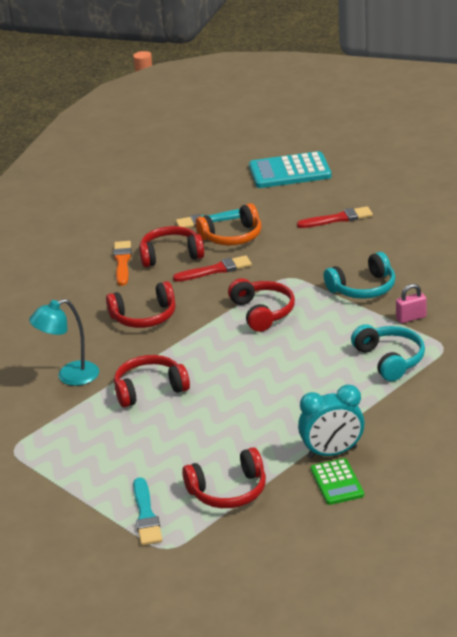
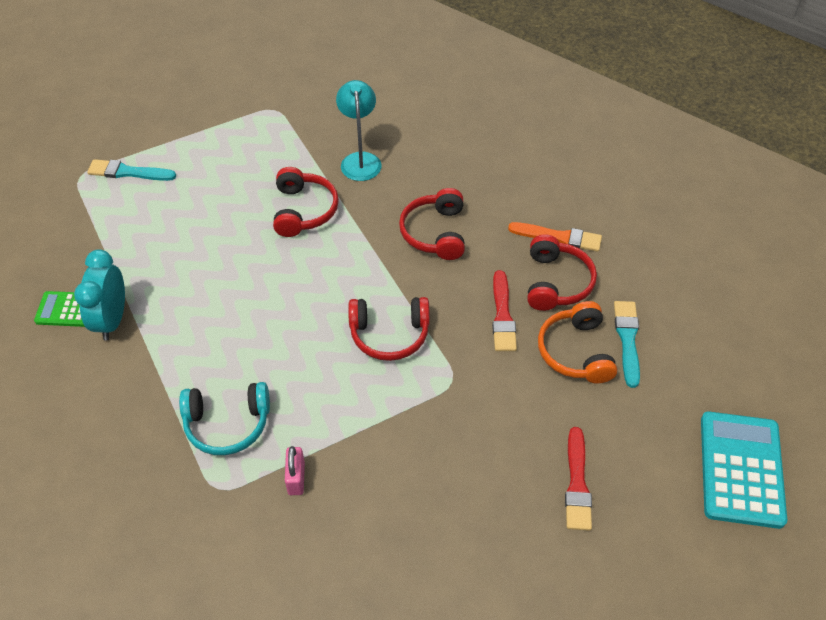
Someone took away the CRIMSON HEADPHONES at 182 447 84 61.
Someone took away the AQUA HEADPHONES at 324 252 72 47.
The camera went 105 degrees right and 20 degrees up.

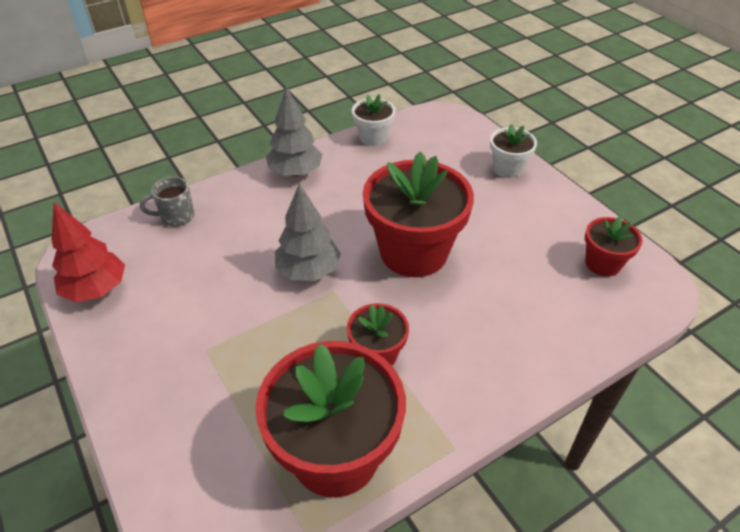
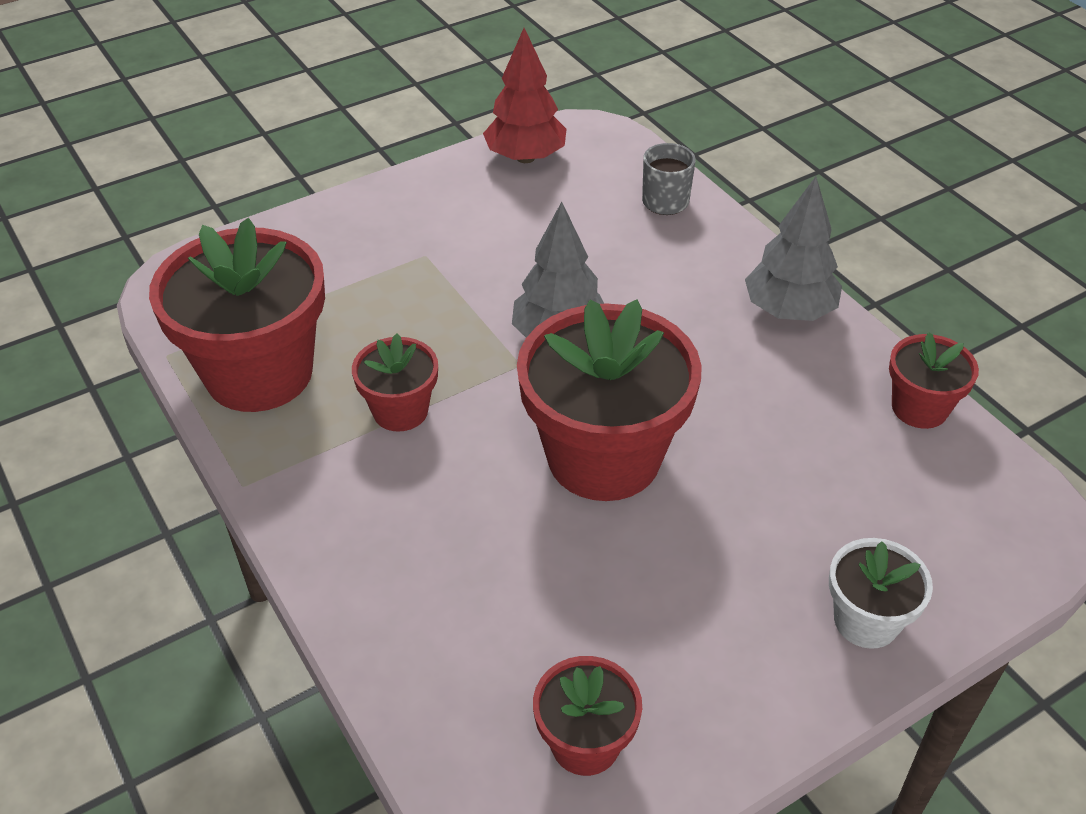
Someone repainted the SNOW-WHITE PLANT POT at 352 94 43 52, which became the CRIMSON PLANT POT at 889 332 90 97.
The camera went 90 degrees right and 0 degrees up.

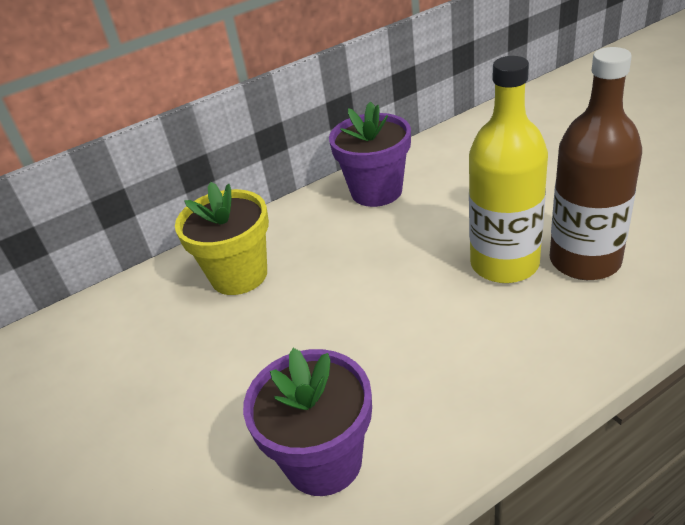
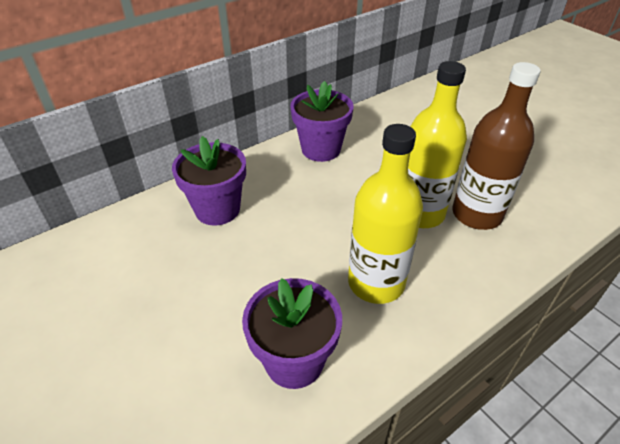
Someone put down the YELLOW DRINK BOTTLE at 348 124 75 180.
Someone repainted the YELLOW PLANT POT at 175 182 94 113, which became the VIOLET PLANT POT at 172 136 74 90.
The camera went 10 degrees left and 5 degrees up.

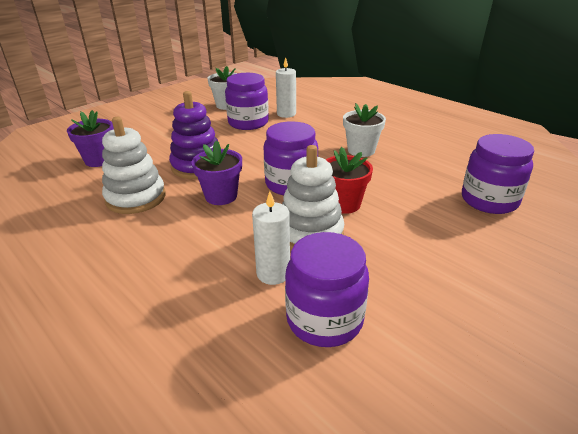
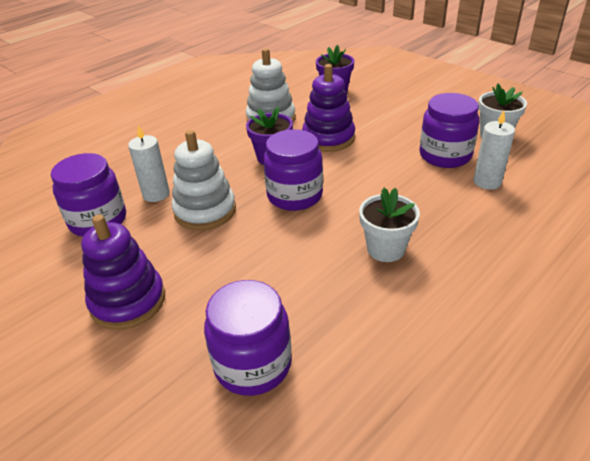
Someone took away the CRIMSON PLANT POT at 326 147 47 67.
Someone put down the VIOLET STACKING TOY at 81 215 84 115.
The camera went 90 degrees right and 5 degrees up.

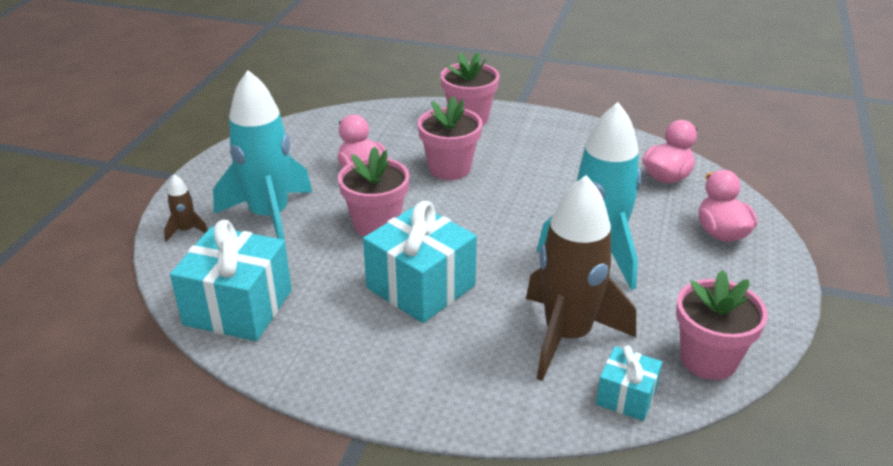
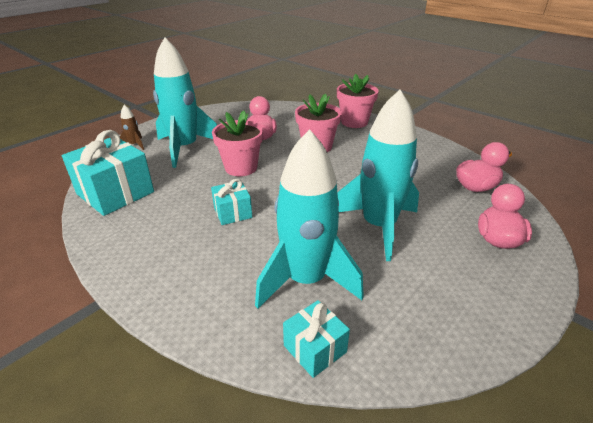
Someone took away the ROSY PLANT POT at 676 270 92 110.
Someone repainted the BROWN TOY ROCKET at 526 175 110 206, which became the AQUA TOY ROCKET at 255 129 109 180.
Someone scaled the AQUA WRAPPED GIFT at 363 201 114 122 by 0.54.
The camera went 25 degrees right and 0 degrees up.

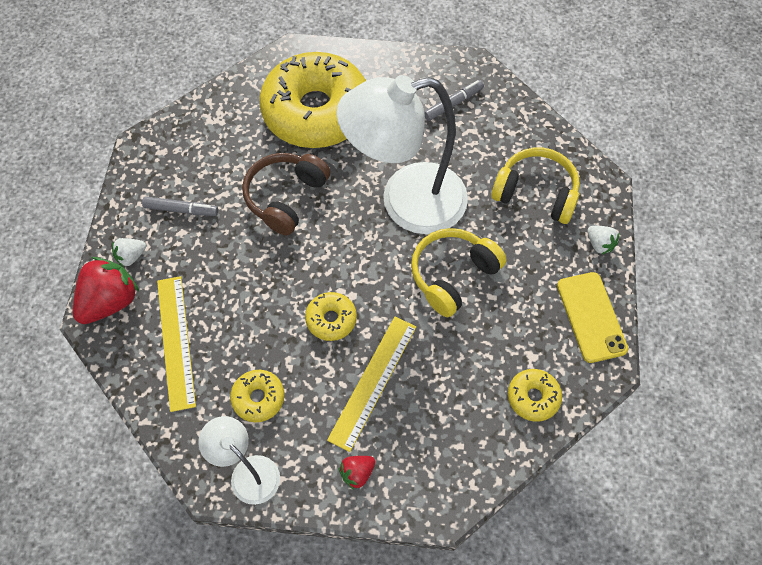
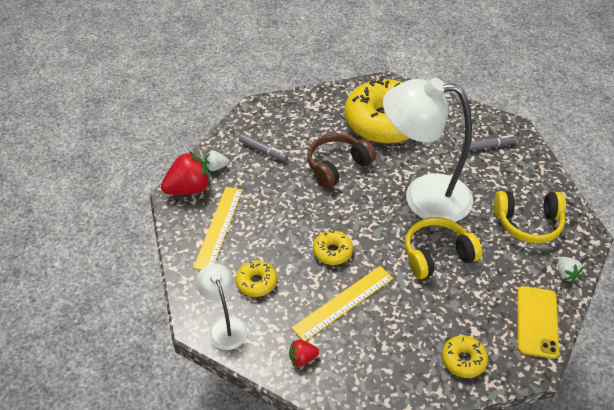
Someone rotated the YELLOW HEADPHONES at 491 147 89 77 by 135 degrees clockwise.
The camera went 25 degrees right and 15 degrees down.

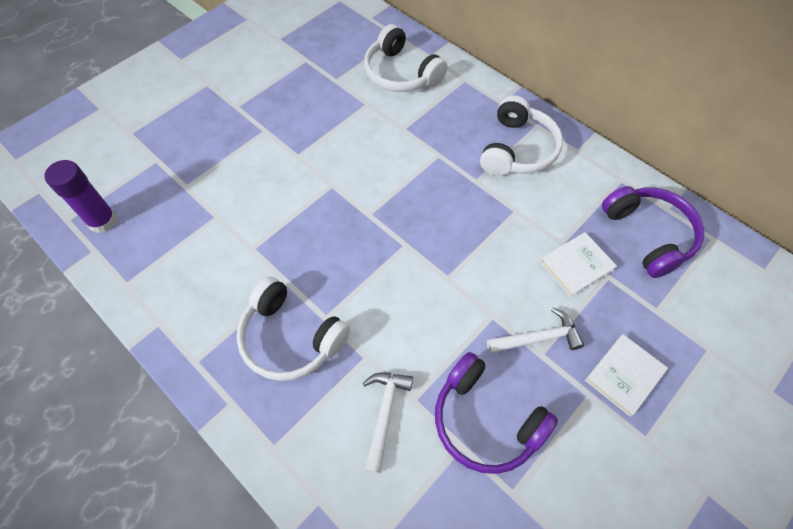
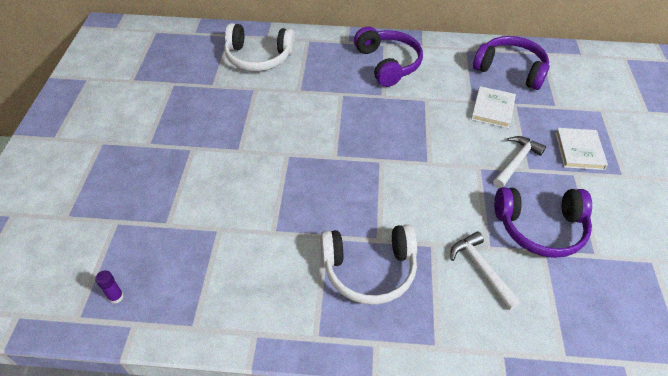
Someone repainted the SNOW-WHITE HEADPHONES at 480 95 83 81, which became the VIOLET HEADPHONES at 354 26 69 61.
Someone scaled the VIOLET STICK OF GLUE at 44 160 73 73 by 0.47.
The camera went 40 degrees left and 10 degrees down.

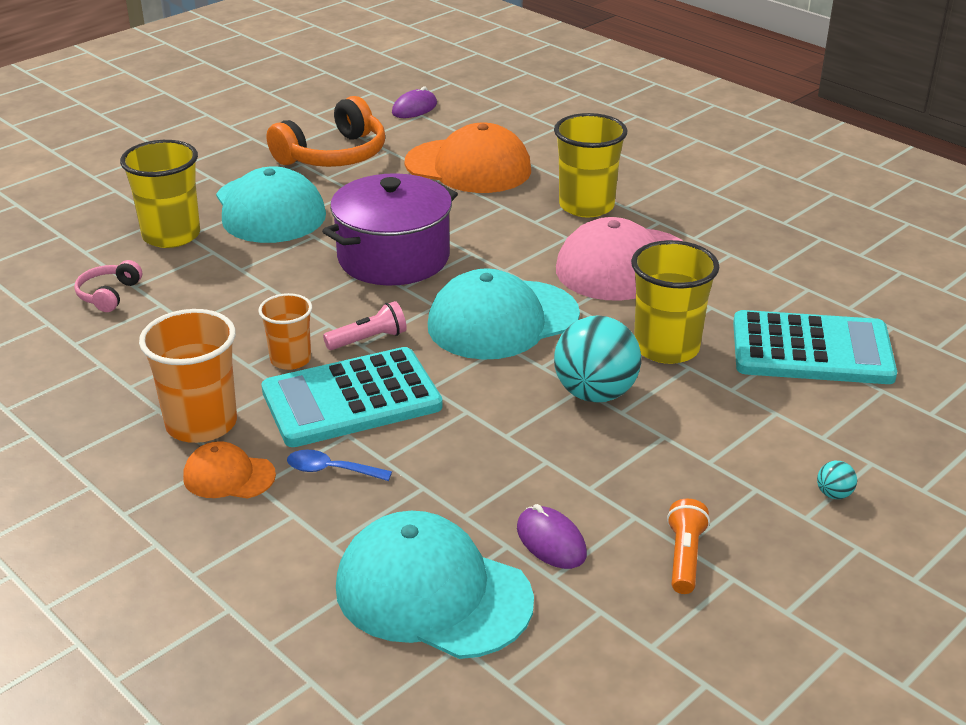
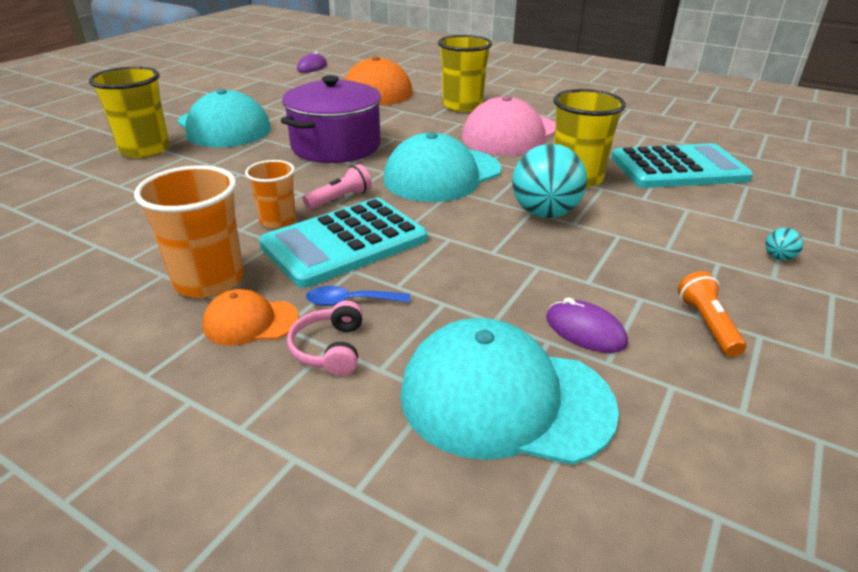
Someone took away the ORANGE HEADPHONES at 267 96 118 71.
Someone carried the ROSY HEADPHONES from 74 260 68 52 to 287 301 76 75.
The camera went 15 degrees left and 0 degrees up.

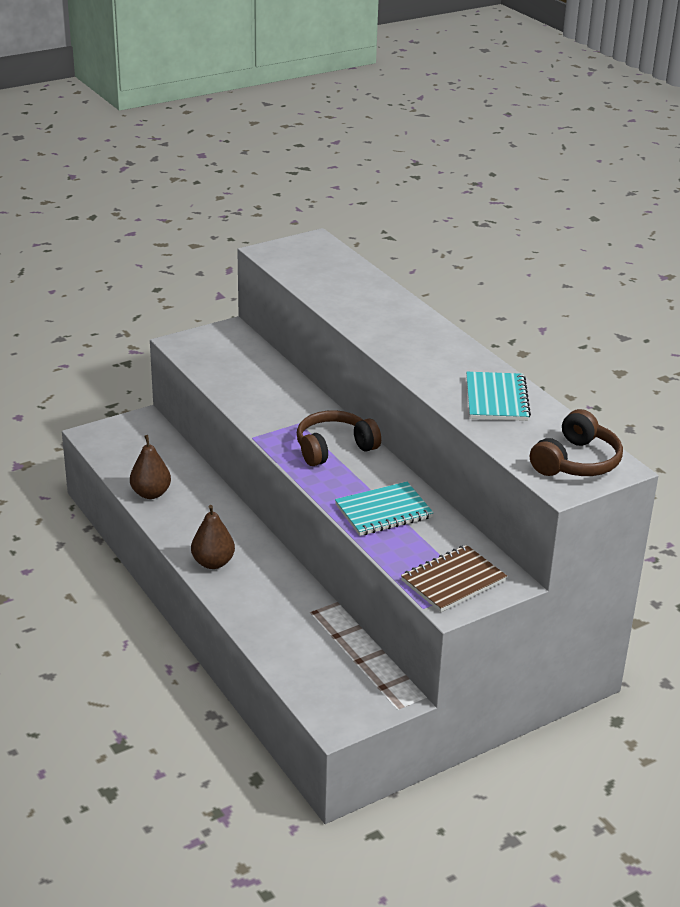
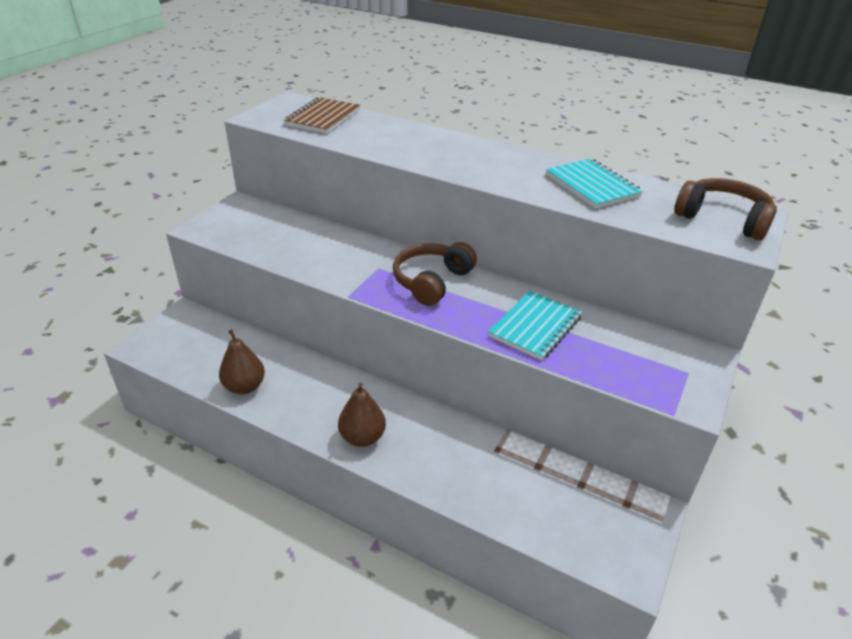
Someone carried the BROWN EXERCISE BOOK from 401 545 106 67 to 283 97 77 37.
Someone rotated the BROWN HEADPHONES at 530 409 93 67 by 60 degrees counterclockwise.
The camera went 30 degrees left and 5 degrees up.

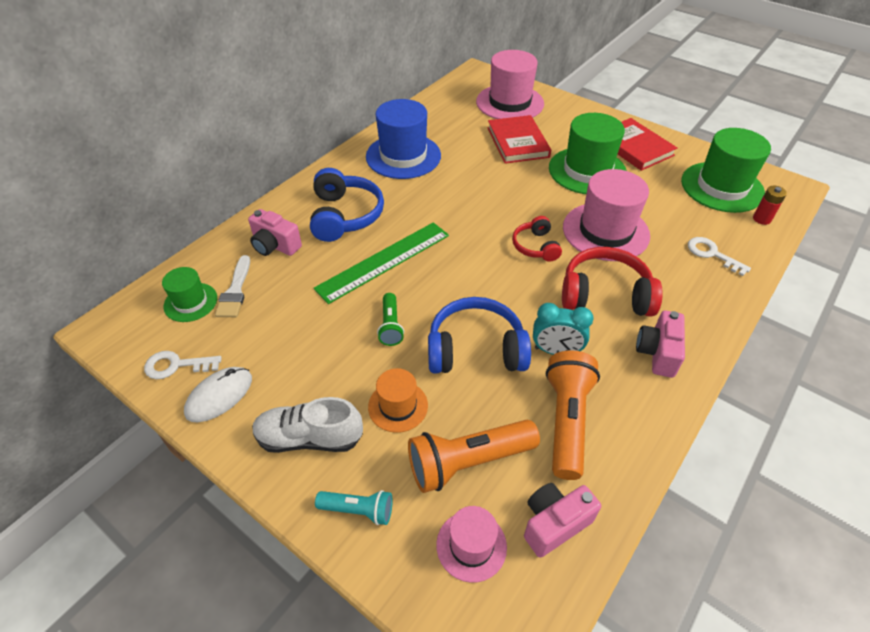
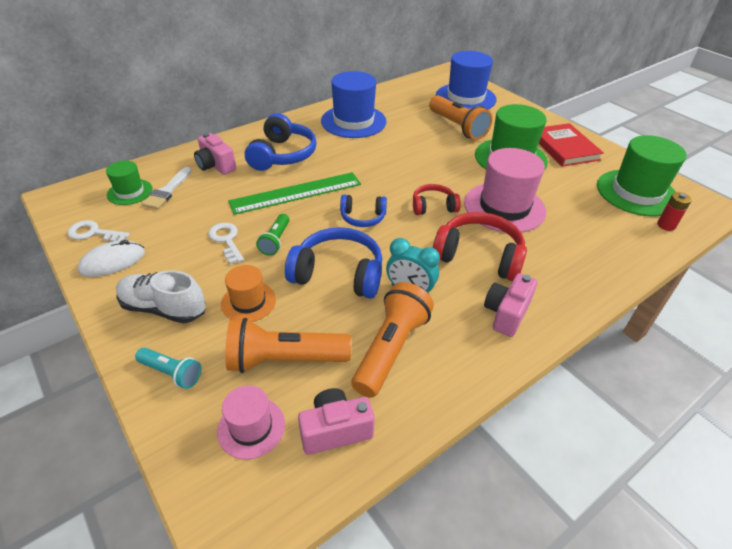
Someone put down the ROYAL BLUE HEADPHONES at 340 195 47 32.
Someone carried the SNOW-WHITE KEY from 688 237 63 39 to 208 223 36 41.
Someone swapped the CRIMSON HARDCOVER at 487 115 64 49 for the ORANGE POCKET TORCH at 429 95 64 45.
Someone repainted the ROSY HAT at 476 50 68 69, which became the ROYAL BLUE HAT at 436 51 61 59.
Someone rotated the CRIMSON HEADPHONES at 512 216 50 46 by 75 degrees clockwise.
The camera went 15 degrees right and 5 degrees down.

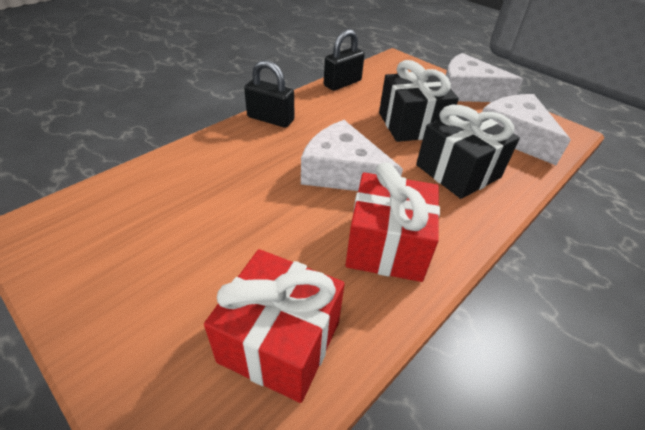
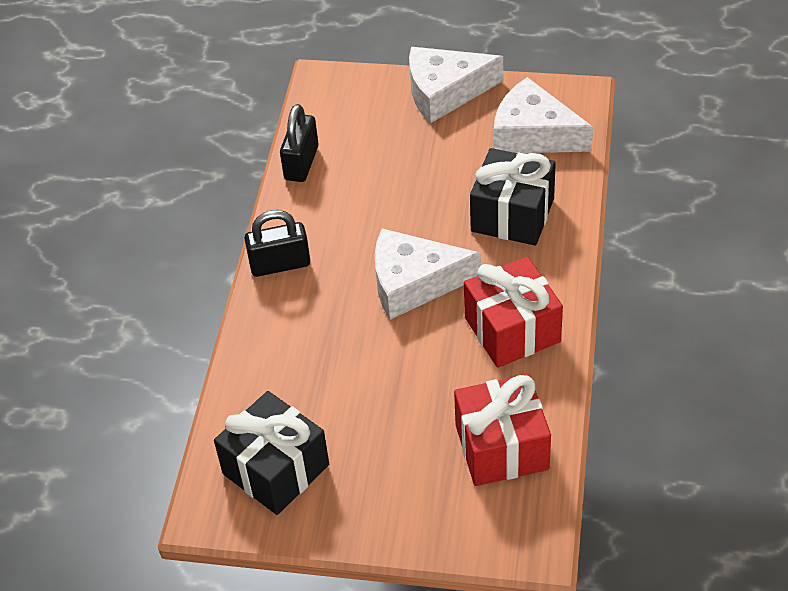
Someone carried the BLACK WRAPPED GIFT from 379 60 80 82 to 214 391 115 124.
The camera went 30 degrees left and 5 degrees up.

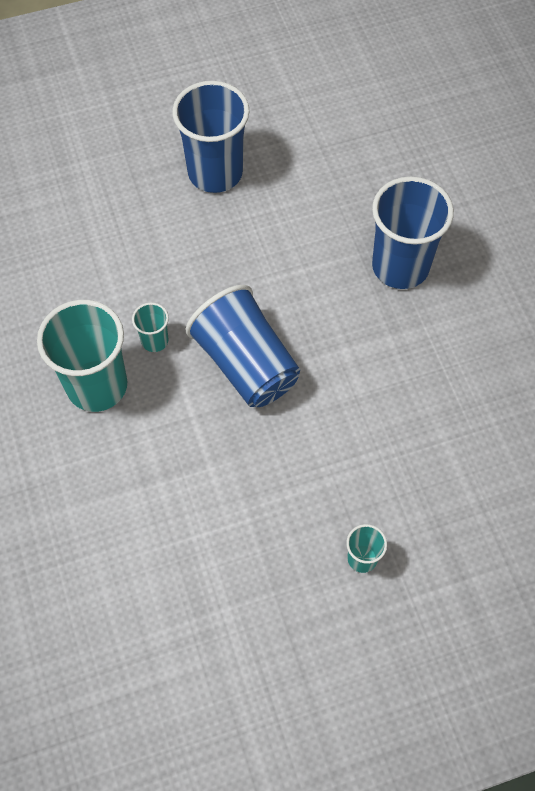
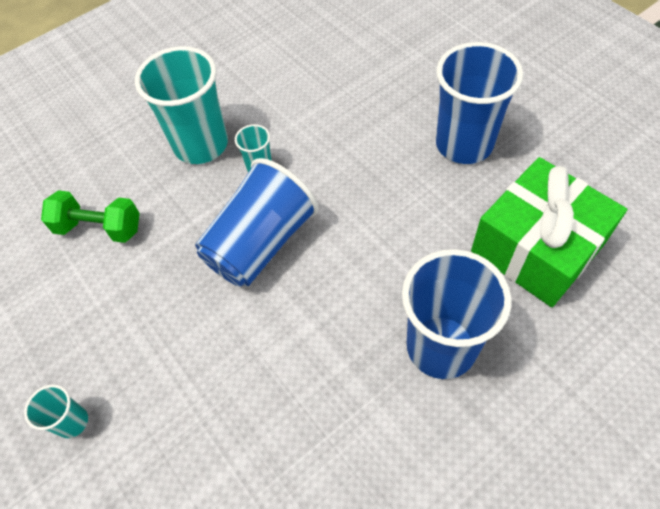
Someone put down the EMERALD DUMBBELL at 41 190 99 53.
Someone put down the EMERALD WRAPPED GIFT at 471 157 156 150.
The camera went 75 degrees right and 5 degrees down.

